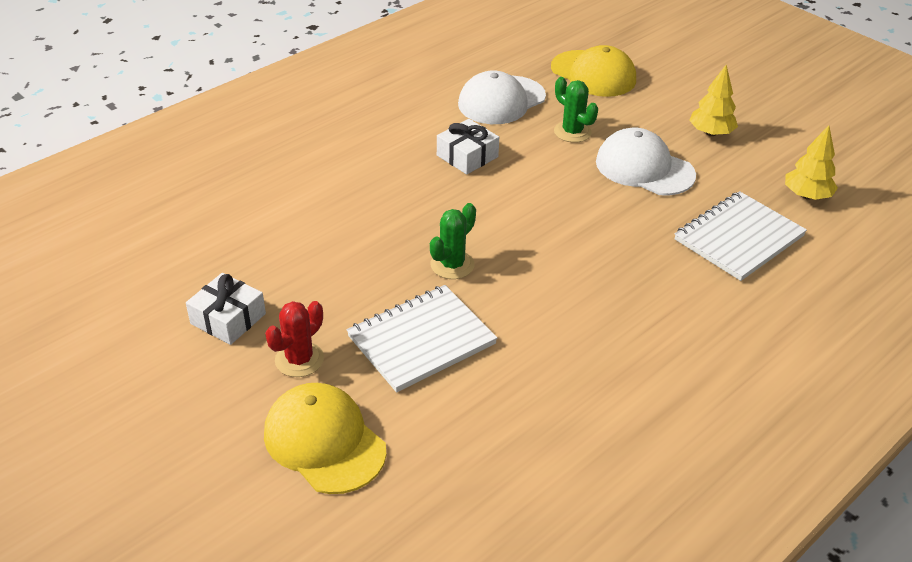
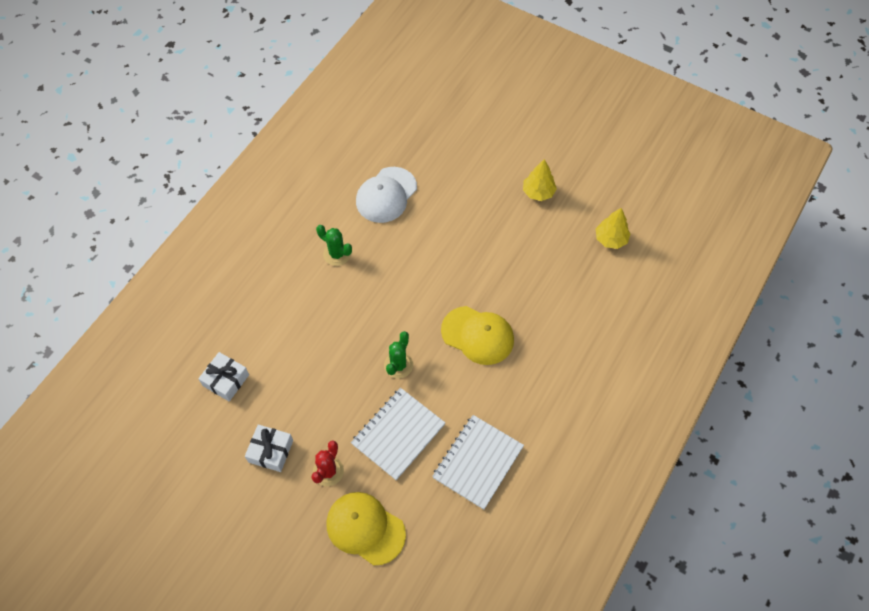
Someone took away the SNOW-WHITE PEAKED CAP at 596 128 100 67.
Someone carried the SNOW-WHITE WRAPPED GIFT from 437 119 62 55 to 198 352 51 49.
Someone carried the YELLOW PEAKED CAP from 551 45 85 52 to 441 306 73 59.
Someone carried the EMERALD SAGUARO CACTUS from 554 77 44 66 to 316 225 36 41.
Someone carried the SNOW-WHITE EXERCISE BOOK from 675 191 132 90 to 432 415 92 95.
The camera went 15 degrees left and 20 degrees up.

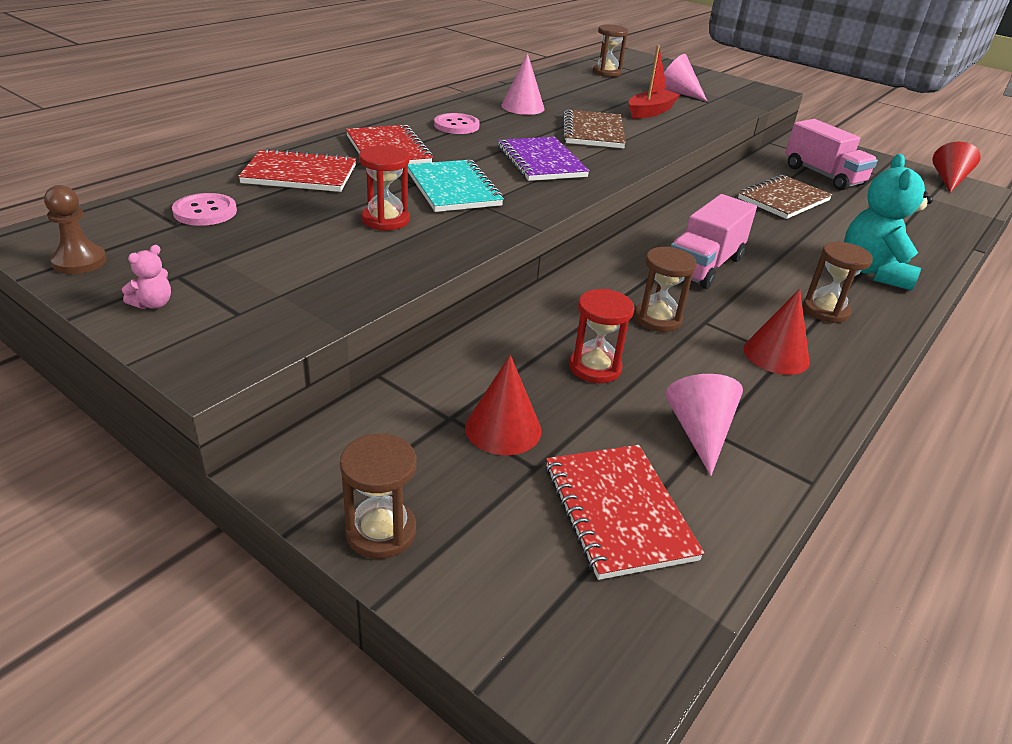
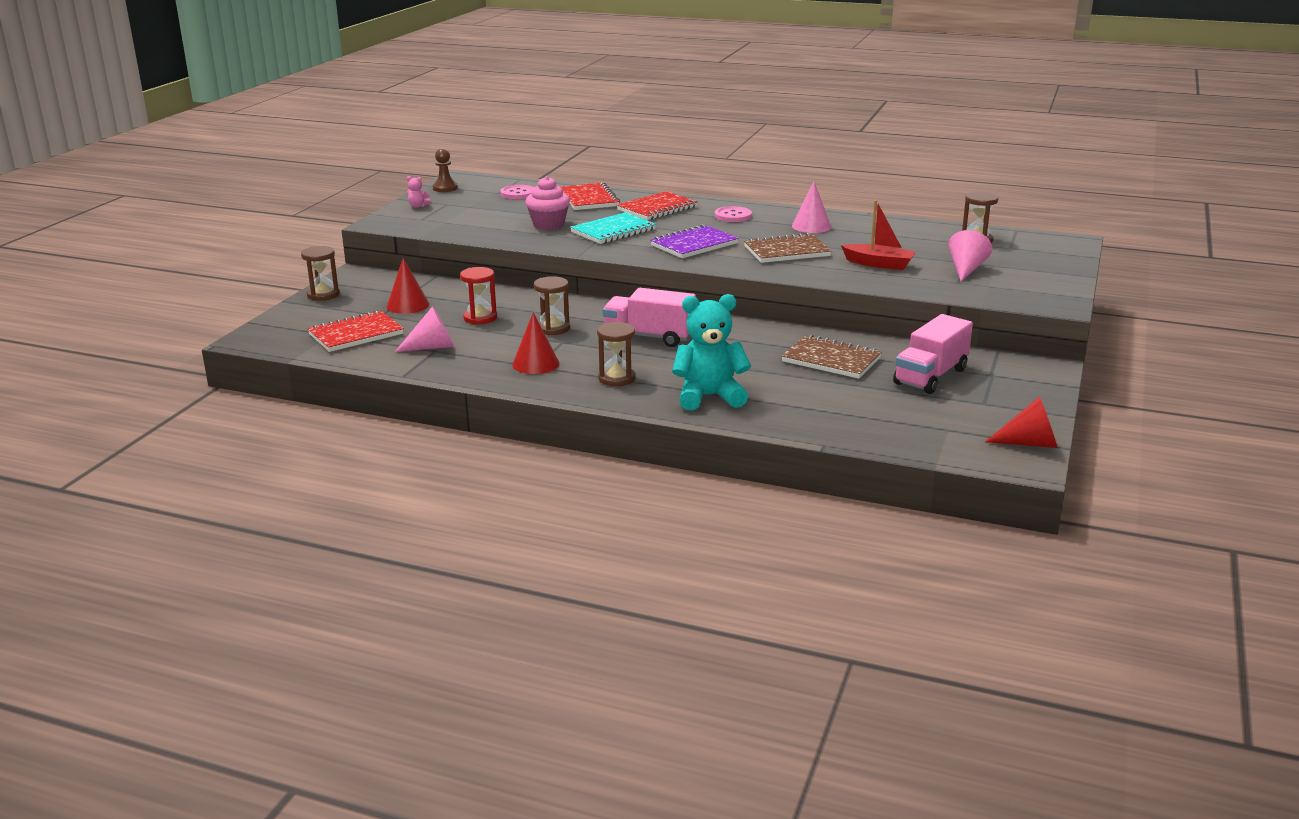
Someone swapped the CRIMSON SAND TIMER at 359 145 51 86 for the ROSY MUFFIN at 525 176 45 54.
The camera went 75 degrees right and 10 degrees down.

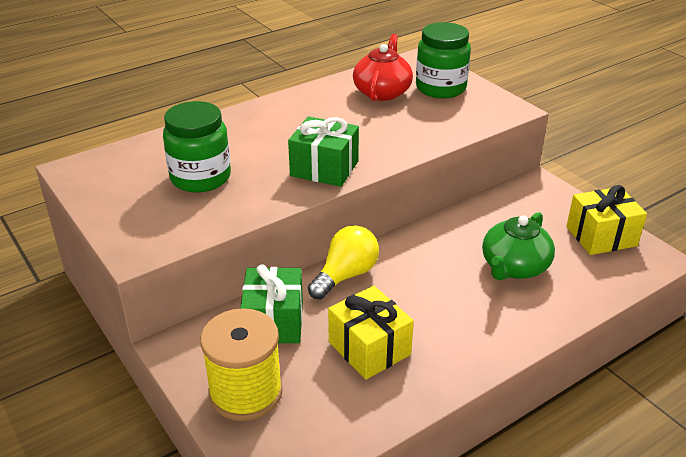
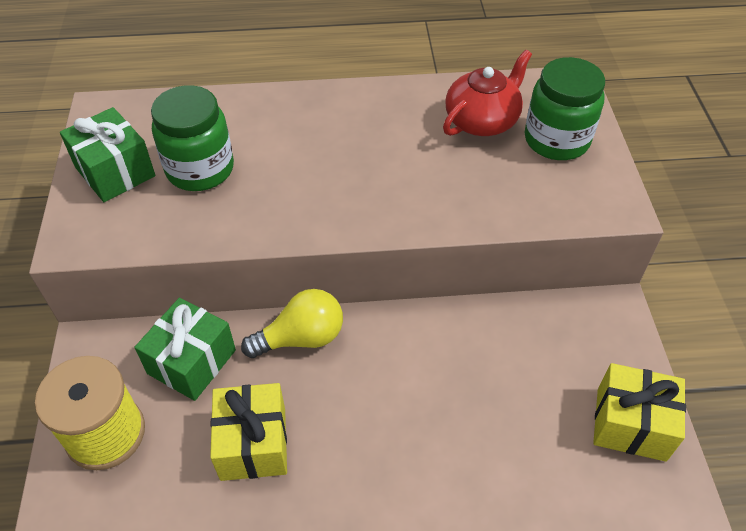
Someone took away the EMERALD TEA POT at 482 212 73 69.
Someone carried the EMERALD WRAPPED GIFT from 288 116 71 71 to 60 107 96 95.
The camera went 30 degrees right and 15 degrees up.

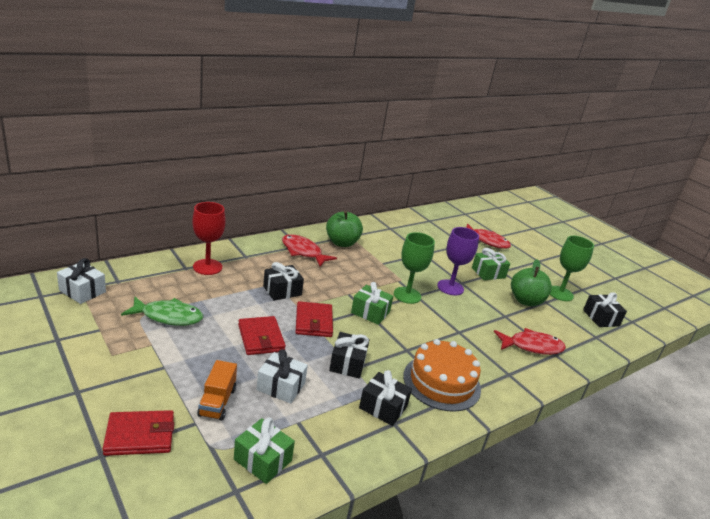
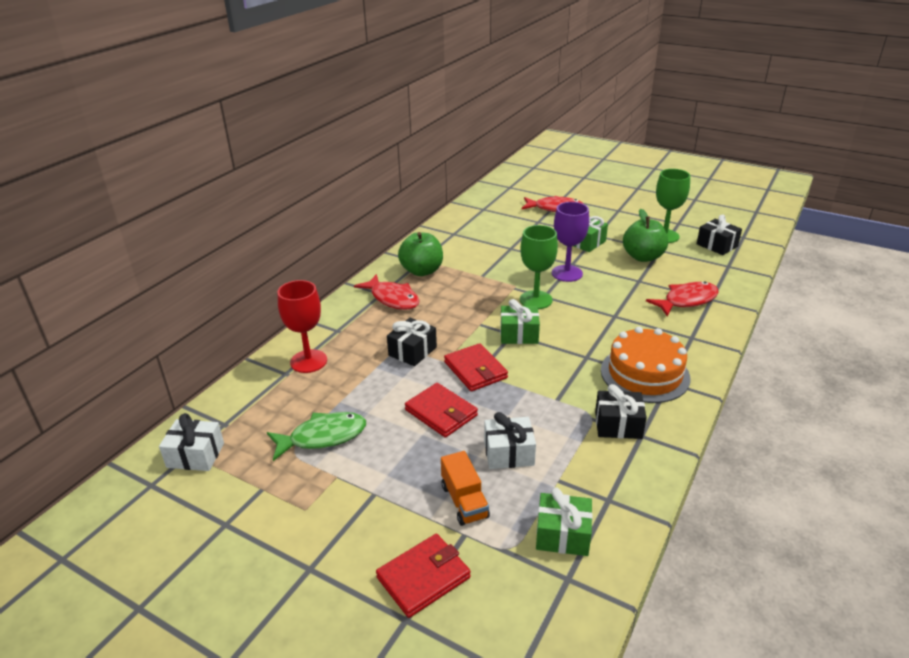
Someone took away the BLACK WRAPPED GIFT at 329 332 40 46.
Someone rotated the CRIMSON TOY FISH at 282 234 55 33 by 150 degrees counterclockwise.
The camera went 20 degrees left and 5 degrees up.

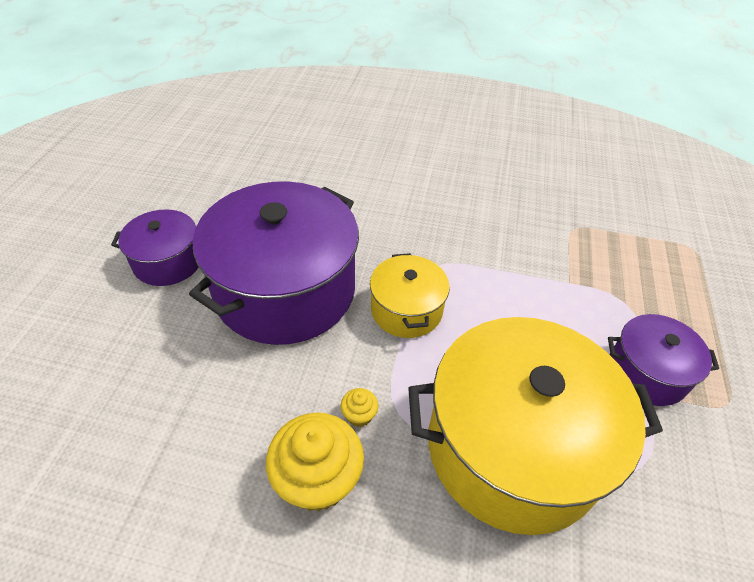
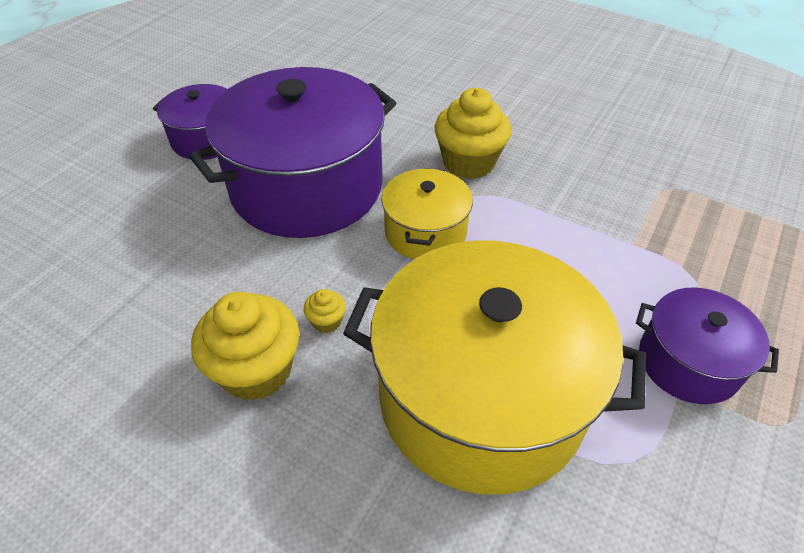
Someone put down the YELLOW MUFFIN at 435 88 76 91.
The camera went 20 degrees right and 0 degrees up.

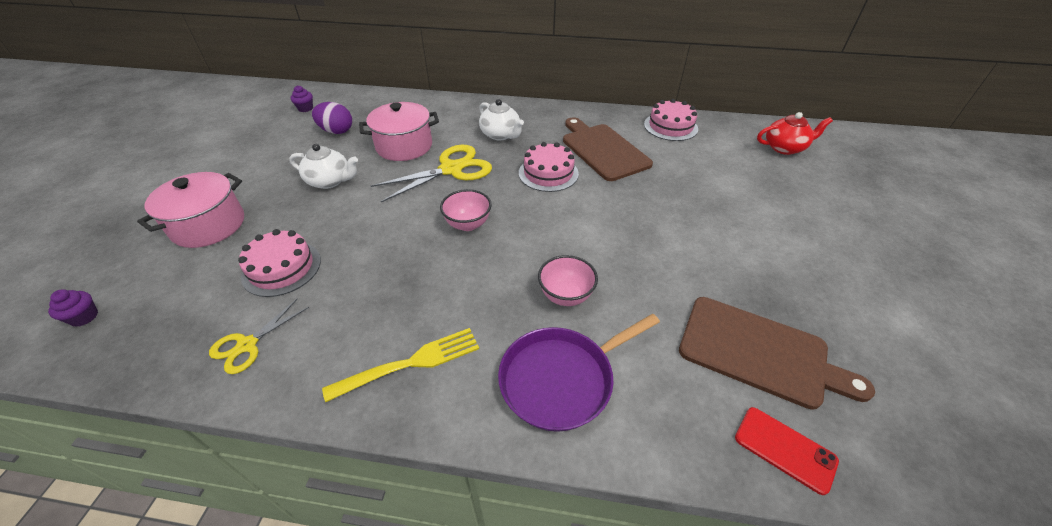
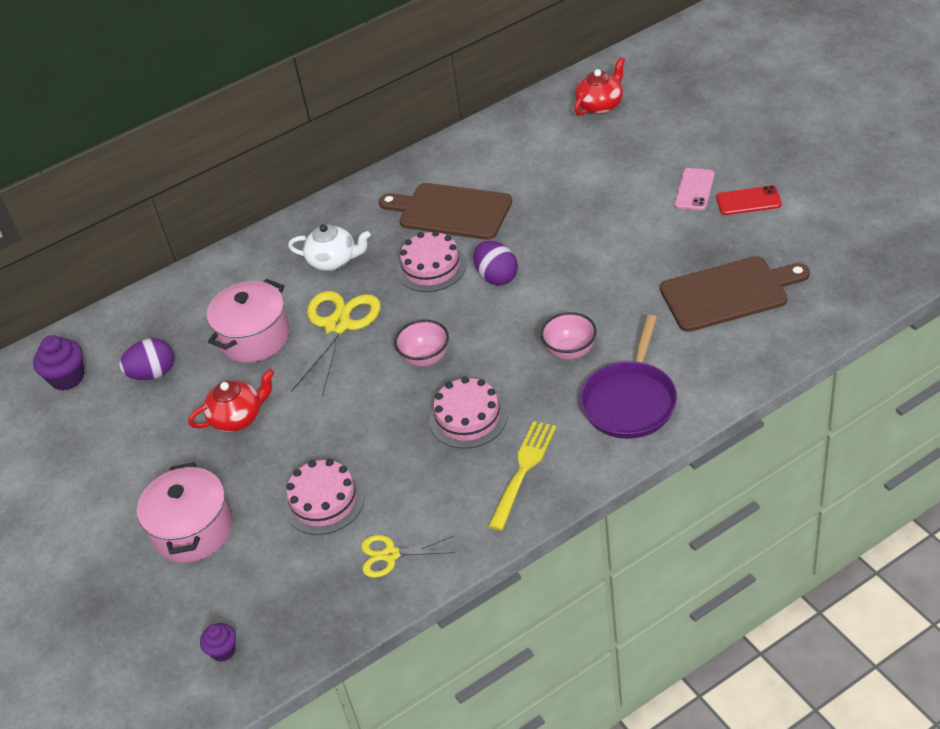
Someone put down the VIOLET EGG at 473 241 45 45.
Someone put down the ROSY MOBILE PHONE at 674 168 41 42.
Someone carried the ROSY CAKE from 644 99 54 42 to 429 377 79 72.
Someone carried the CRIMSON MOBILE PHONE from 735 407 104 88 to 716 186 66 29.
Someone repainted the SNOW-WHITE TEA POT at 289 144 69 45, which became the CRIMSON TEA POT at 188 369 86 63.
Someone rotated the YELLOW SCISSORS at 209 299 100 75 by 90 degrees clockwise.
Someone scaled the VIOLET MUFFIN at 290 85 23 27 by 1.64.
The camera went 35 degrees left and 0 degrees up.

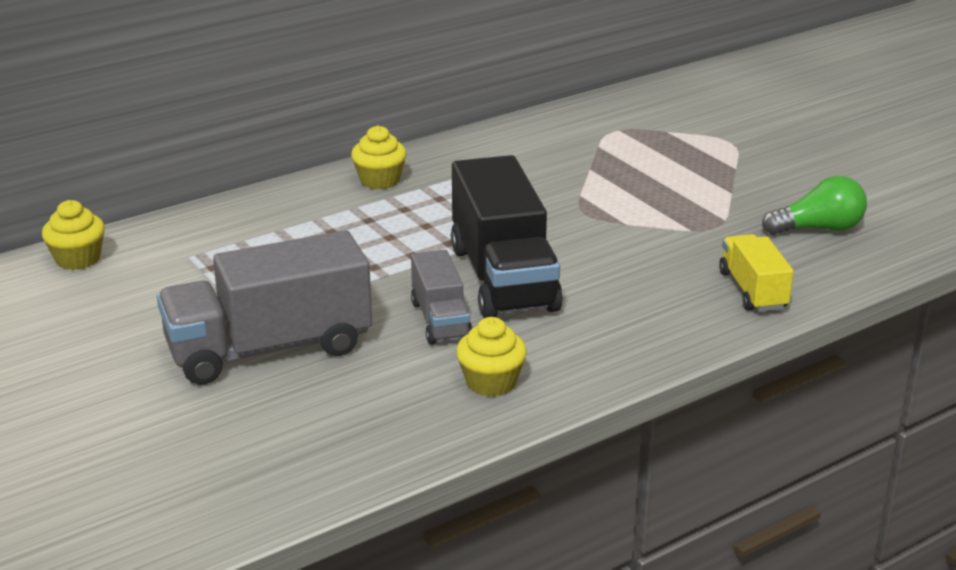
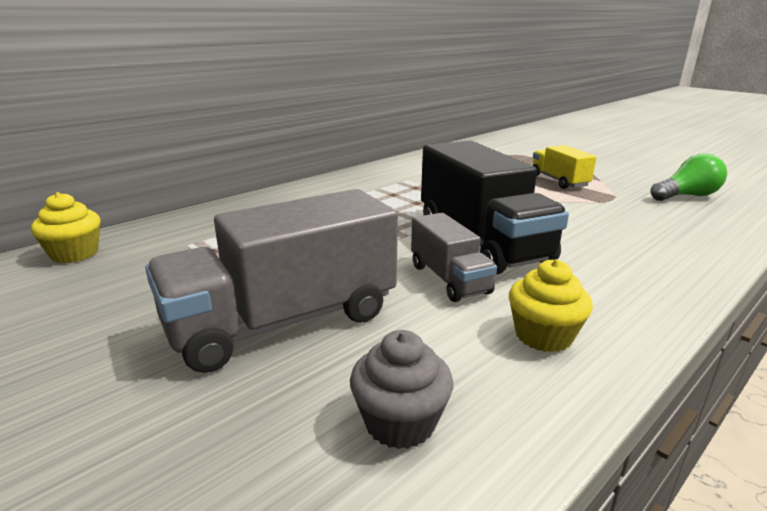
Someone took away the YELLOW MUFFIN at 351 126 56 64.
Someone put down the ASH-GREY MUFFIN at 350 330 103 119.
Someone carried the YELLOW TRUCK from 719 234 75 78 to 532 145 65 44.
The camera went 10 degrees left and 5 degrees down.

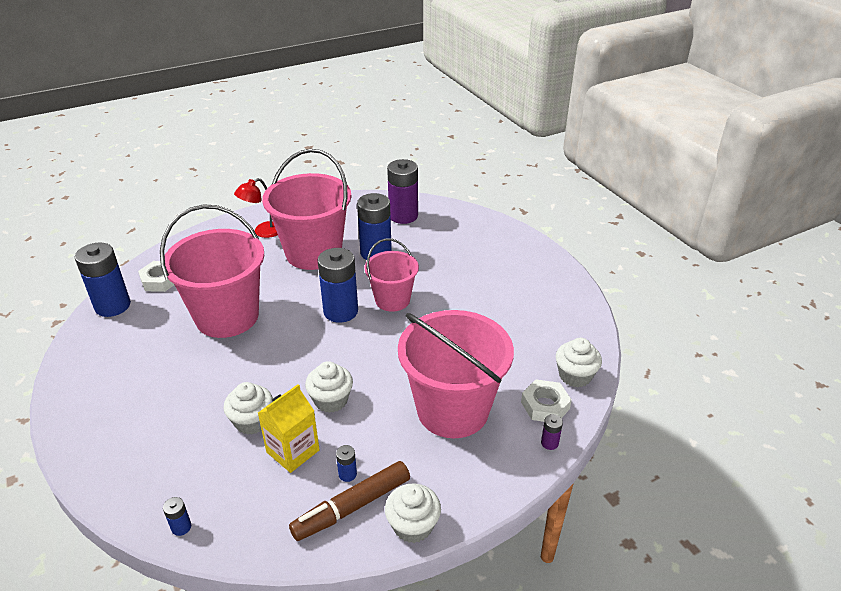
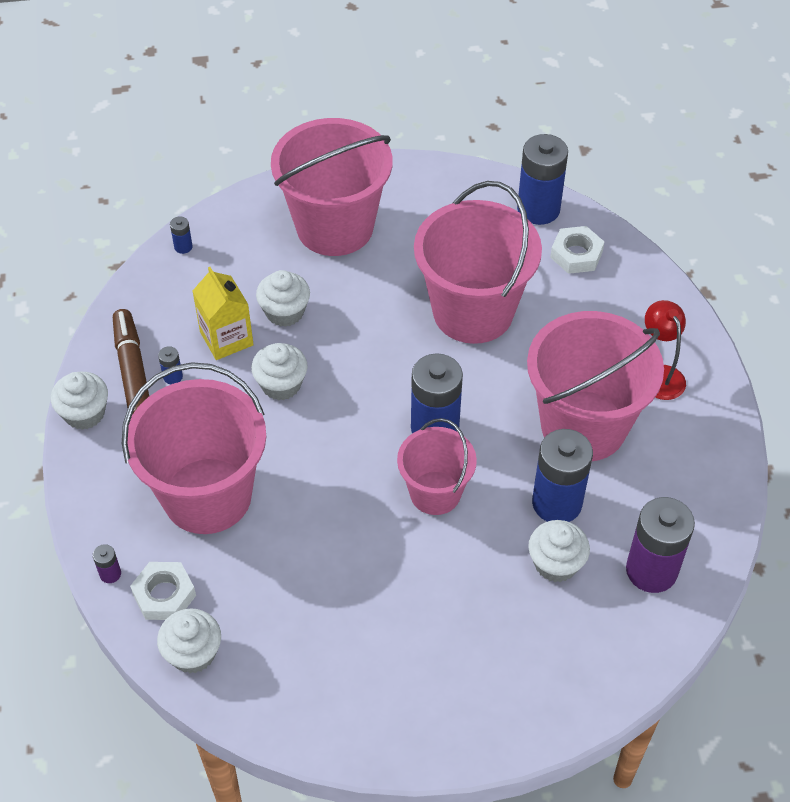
Someone put down the ROSY BUCKET at 271 118 121 138.
Someone put down the SNOW-WHITE MUFFIN at 528 520 62 62.
The camera went 110 degrees right and 15 degrees up.

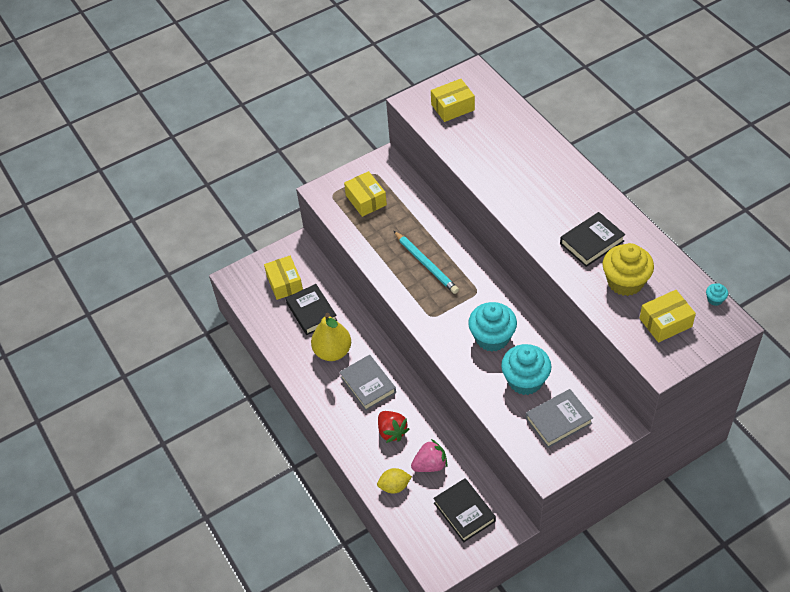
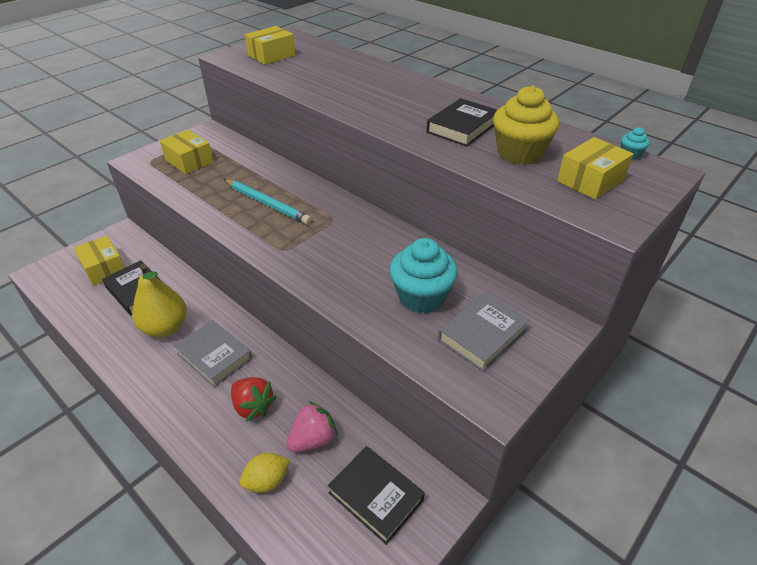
Someone took away the AQUA MUFFIN at 468 302 49 50.
The camera went 20 degrees left and 10 degrees down.

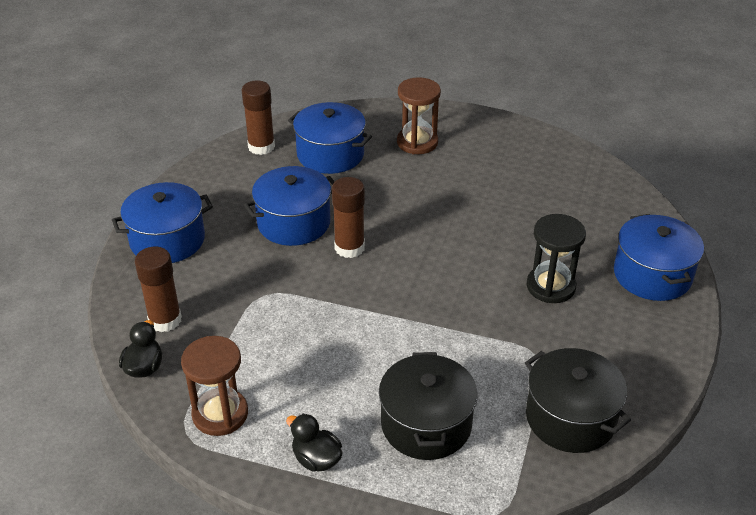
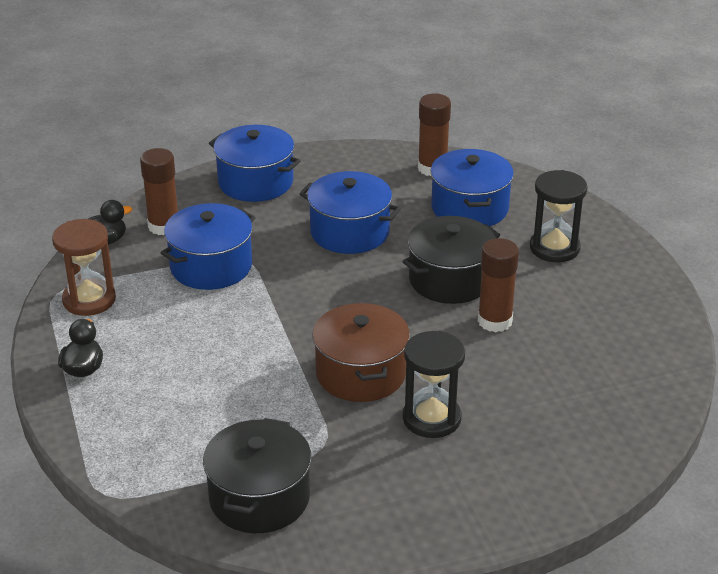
Someone put down the BROWN POT at 312 303 98 99.
Someone carried the BROWN STICK OF GLUE from 332 177 33 81 to 478 238 41 94.
Someone carried the BLACK POT from 379 352 98 108 to 402 216 98 88.
Someone carried the ROYAL BLUE POT from 614 214 90 87 to 161 203 95 87.
Someone repainted the BROWN SAND TIMER at 397 77 44 77, which became the BLACK SAND TIMER at 530 170 58 92.
The camera went 55 degrees right and 5 degrees down.

